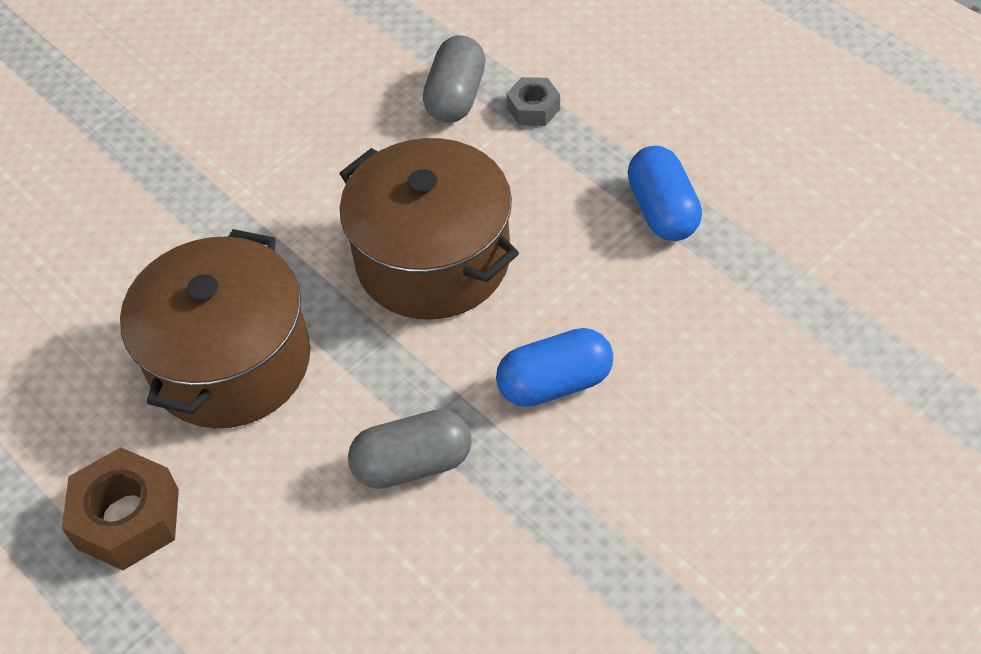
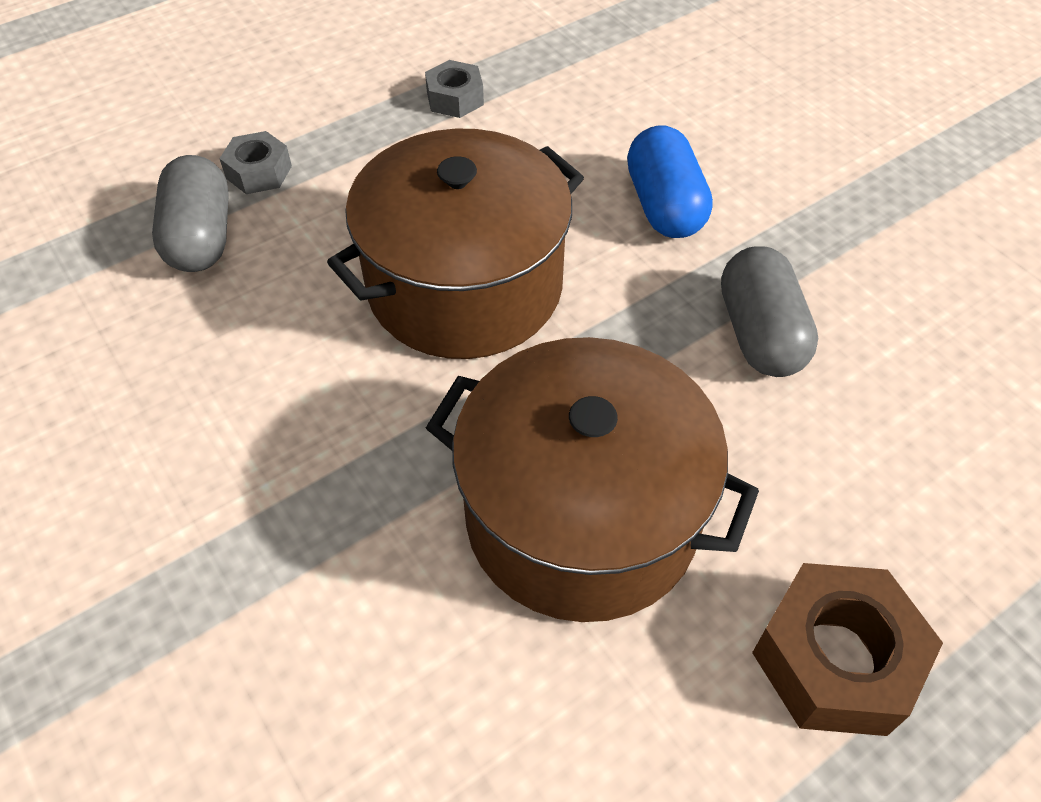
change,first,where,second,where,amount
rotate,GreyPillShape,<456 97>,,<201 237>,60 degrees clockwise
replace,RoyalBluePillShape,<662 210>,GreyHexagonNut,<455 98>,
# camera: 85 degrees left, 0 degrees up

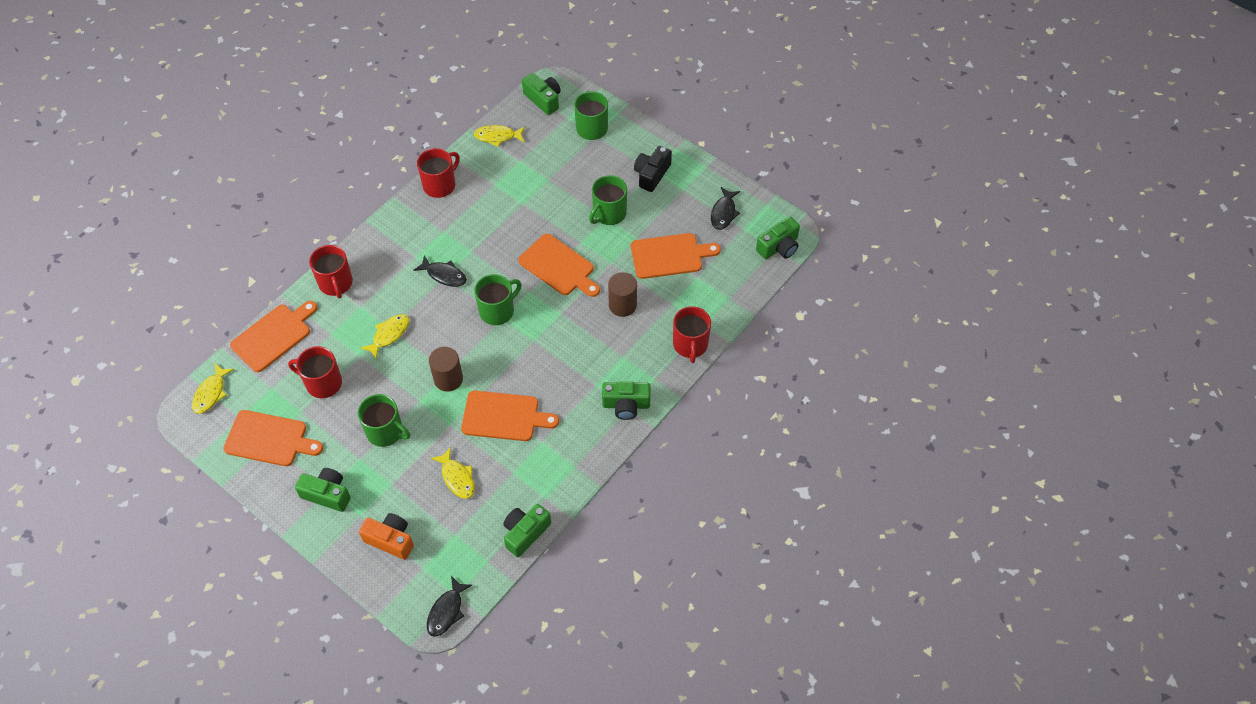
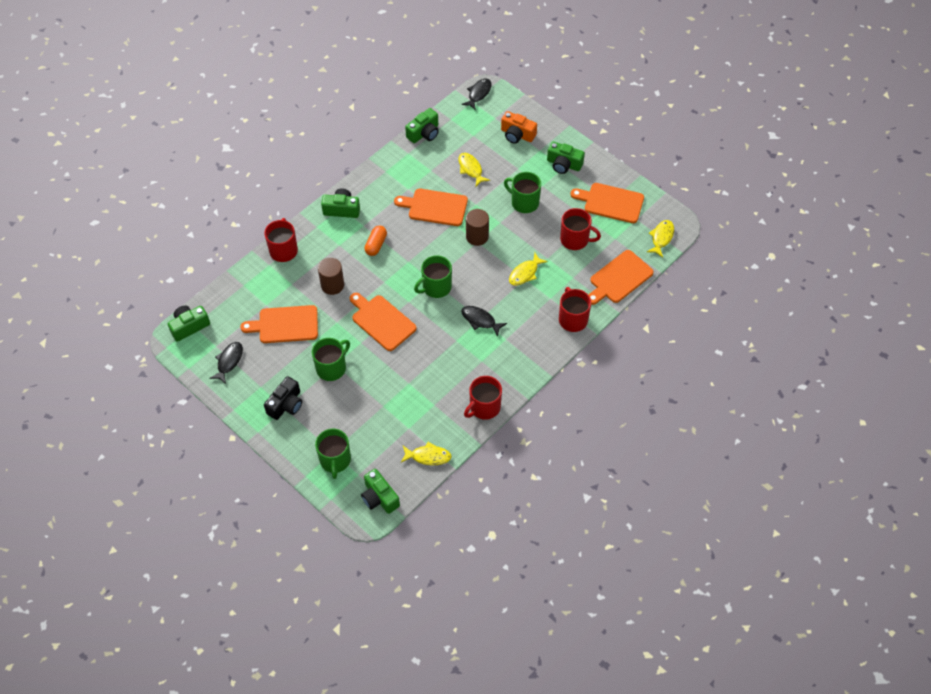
change,first,where,second,where,amount
insert,,,OrangeColouredPillShape,<376 245>,
# camera: 175 degrees left, 0 degrees up

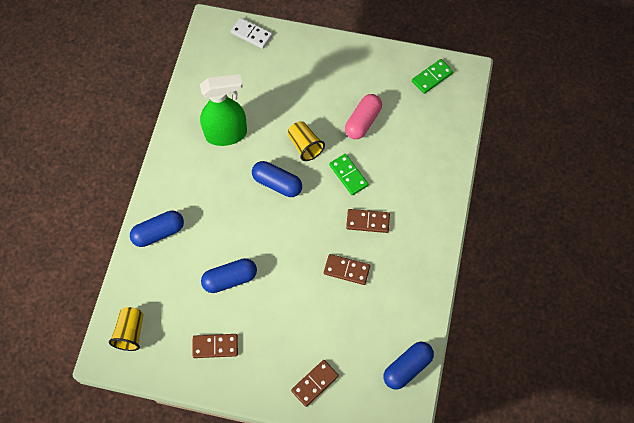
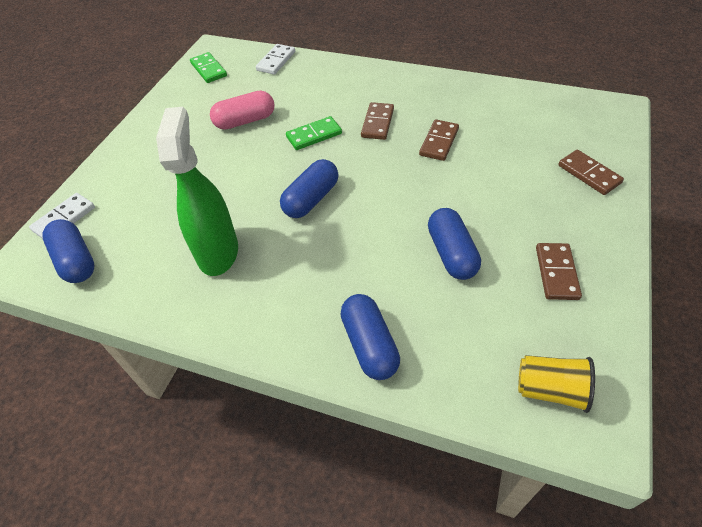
change,first,where,second,where,amount
rotate,RosyPillShape,<362 121>,,<245 121>,60 degrees counterclockwise
delete,GoldenBeaker,<305 146>,,,
move,RoyalBluePillShape,<407 367>,,<75 261>,
insert,,,WhiteDominoTile,<276 61>,
# camera: 80 degrees left, 15 degrees down

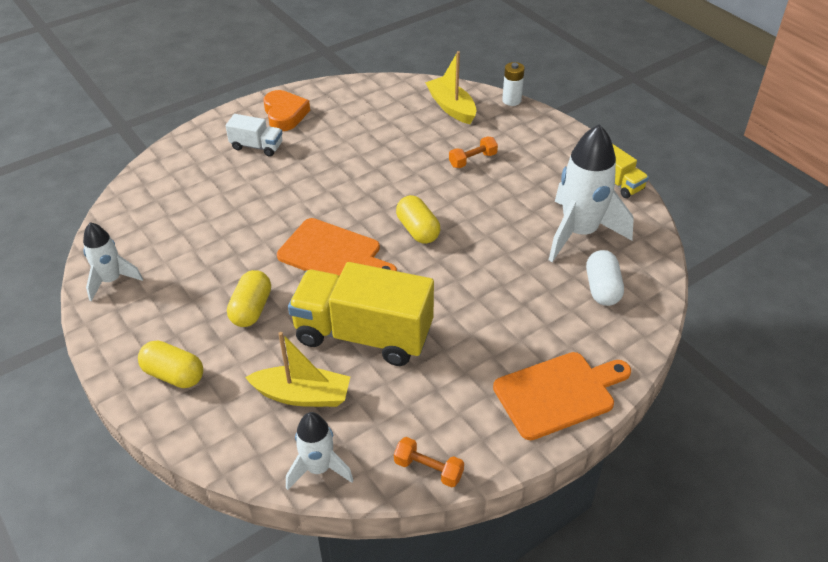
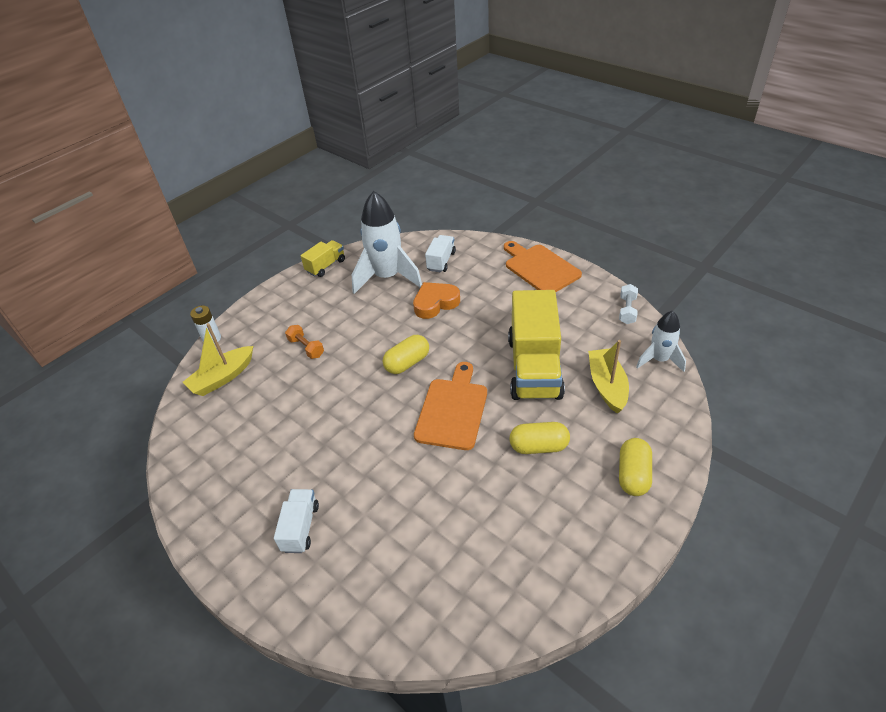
change,first,where,second,where,amount
move,OrangeColouredHeart,<285 115>,,<435 303>,
delete,WhiteSpaceship,<111 280>,,,
replace,WhitePillShape,<602 288>,WhiteLorry,<441 261>,
recolor,OrangeColouredHandWeight,<428 469>,WhiteHandWeight,<627 310>,
# camera: 100 degrees left, 0 degrees up

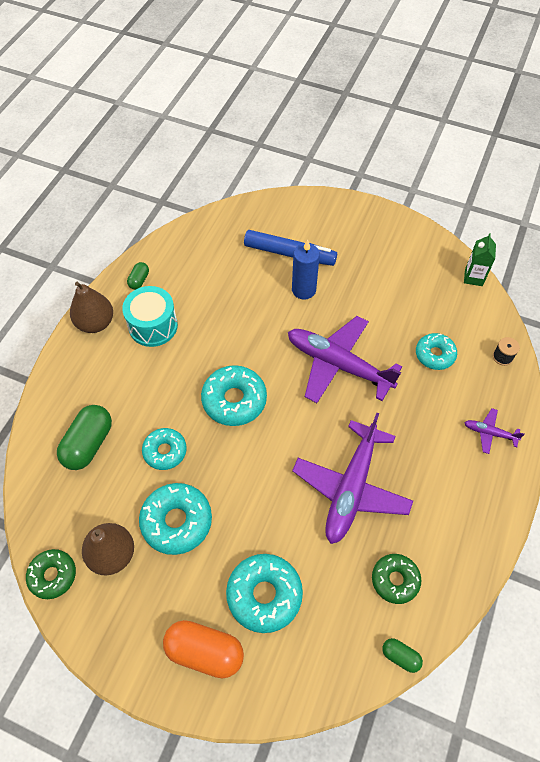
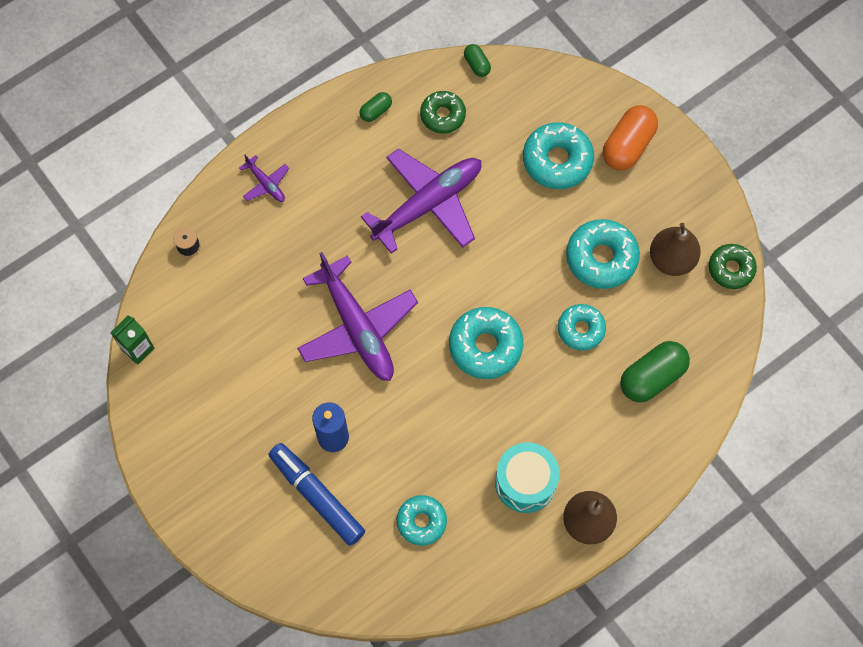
change,first,where,second,where,amount
move,EmeraldPillShape,<139 280>,,<376 111>,
move,TurquoiseDonut,<434 355>,,<421 522>,
rotate,OrangeColouredPillShape,<205 651>,,<628 146>,75 degrees clockwise
# camera: 150 degrees left, 10 degrees up

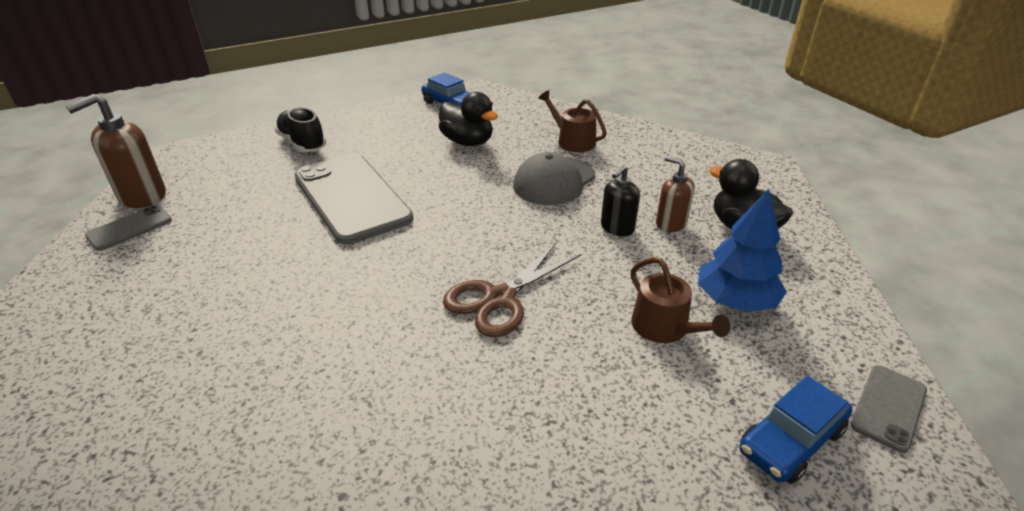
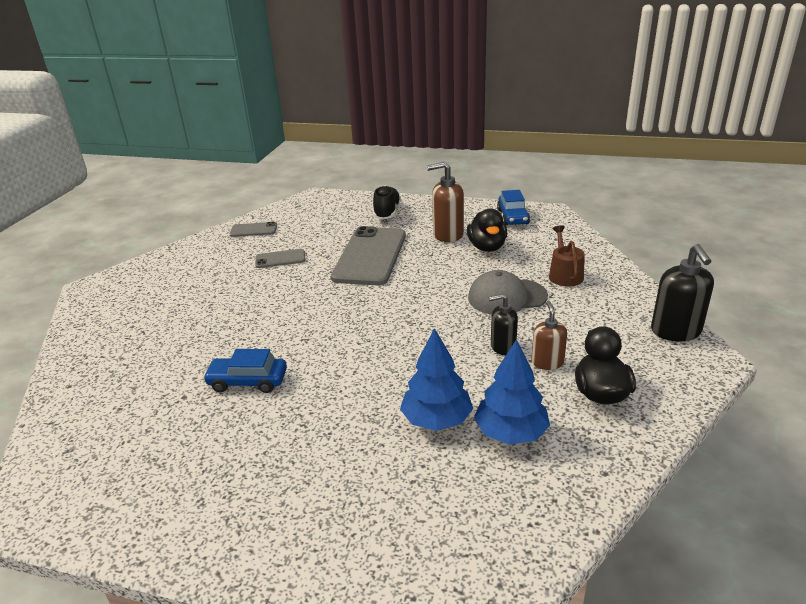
change,first,where,second,where,amount
move,BrownPumpBottle,<142 196>,,<447 234>,
delete,BrownScissors,<499 299>,,,
replace,BrownWateringPot,<665 328>,RoyalBlueTree,<436 420>,
move,GreySmartphone,<888 407>,,<280 259>,
move,RoyalBlueCar,<791 440>,,<248 381>,
insert,,,BlackPumpBottle,<676 331>,
# camera: 45 degrees right, 5 degrees down

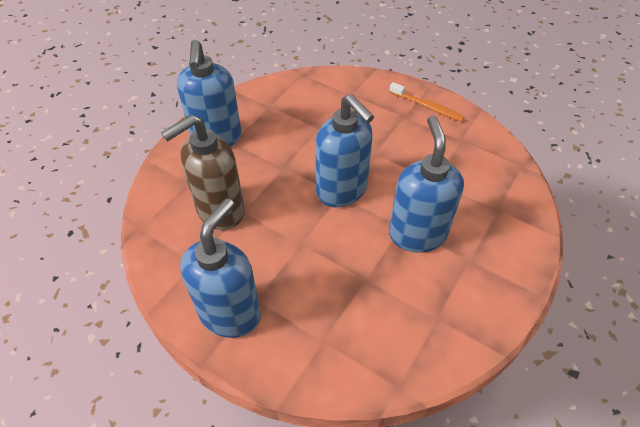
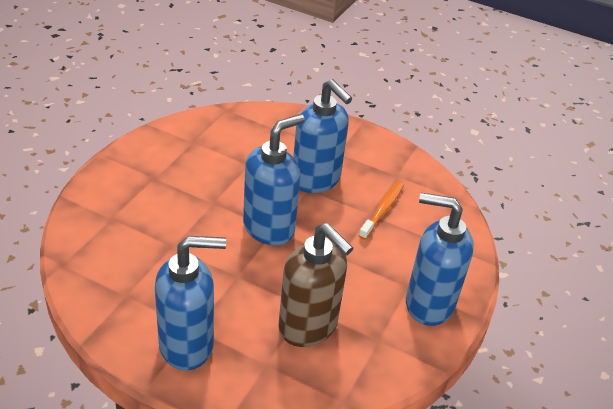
change,first,where,second,where,amount
move,OrangeColouredDentalBrush,<427 106>,,<382 210>,
rotate,RoyalBluePumpBottle,<417 234>,,<316 180>,120 degrees counterclockwise
# camera: 100 degrees left, 10 degrees down

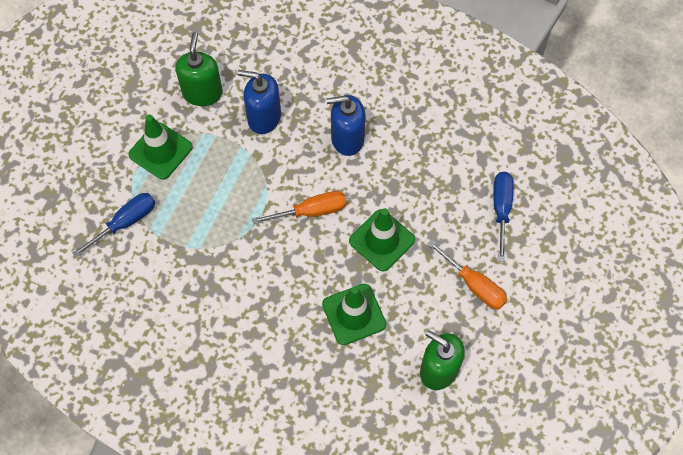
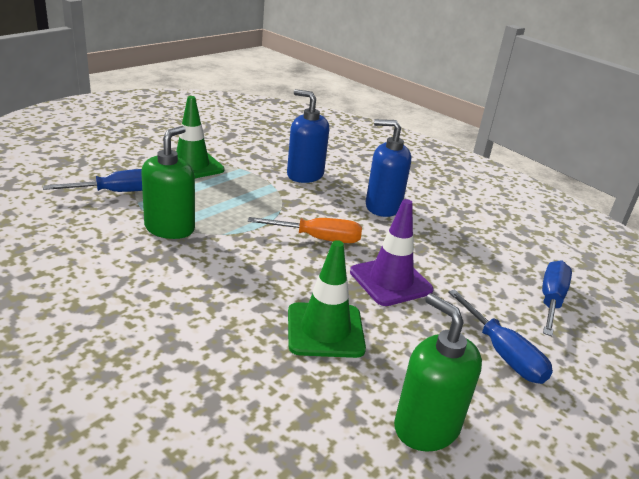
change,first,where,second,where,amount
move,EmeraldPumpBottle,<202 93>,,<170 228>,
recolor,EmeraldRoadCone,<382 240>,VioletRoadCone,<390 281>,
recolor,OrangeColouredHandScrewdriver,<474 285>,RoyalBlueHandScrewdriver,<502 353>,
# camera: 15 degrees right, 35 degrees down

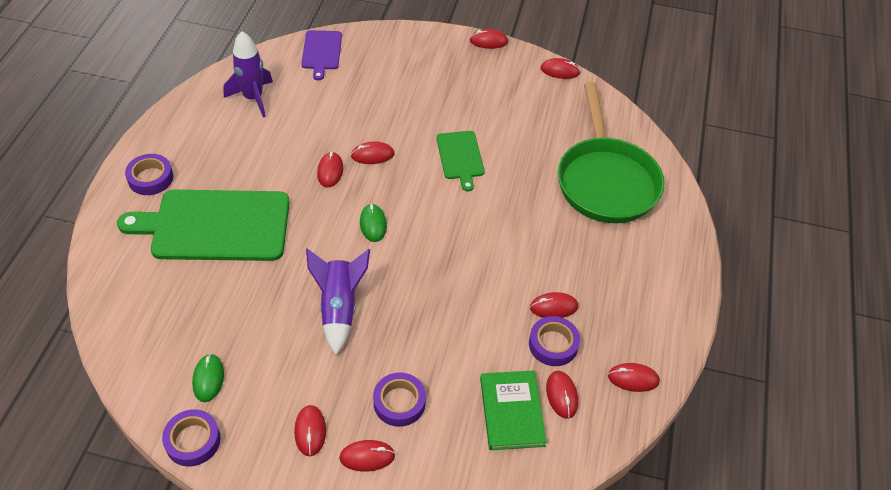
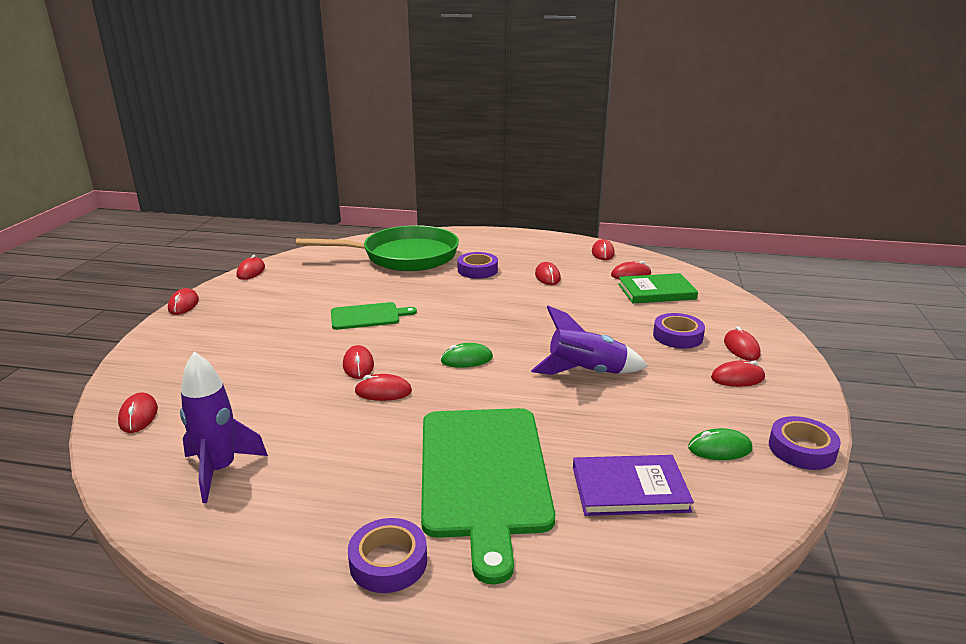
change,first,where,second,where,amount
replace,VioletCuttingBoard,<321 52>,RedMouse,<138 416>,
move,VioletStickyTape,<553 344>,,<477 270>,
insert,,,VioletBook,<629 489>,
# camera: 90 degrees left, 25 degrees down

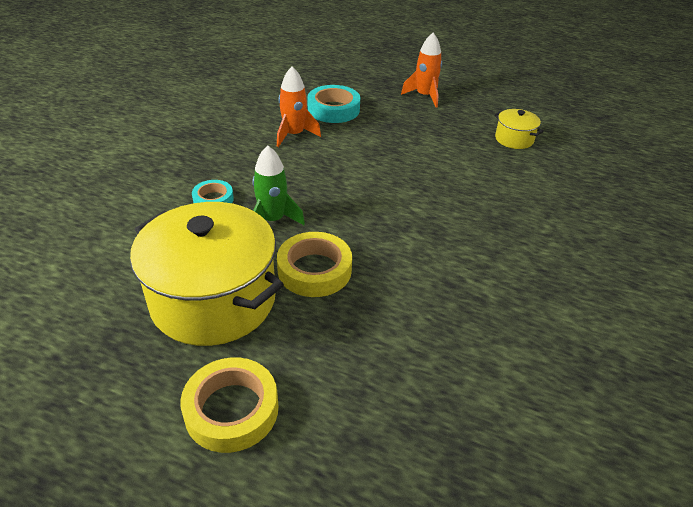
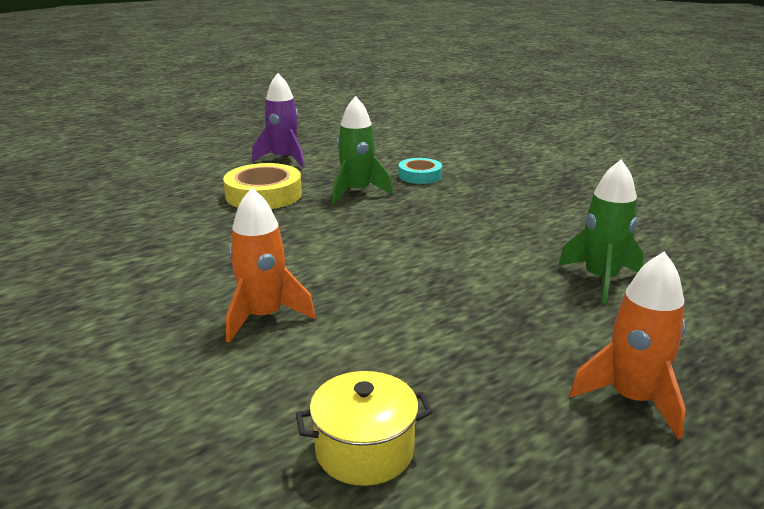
change,first,where,second,where,amount
move,OrangeColouredSpaceship,<294 135>,,<263 316>,
replace,TurquoiseStickyTape,<333 109>,EmeraldSpaceship,<600 279>,
replace,GoldenPot,<213 300>,VioletSpaceship,<283 159>,
delete,GoldenStickyTape,<231 409>,,,
# camera: 120 degrees right, 15 degrees down

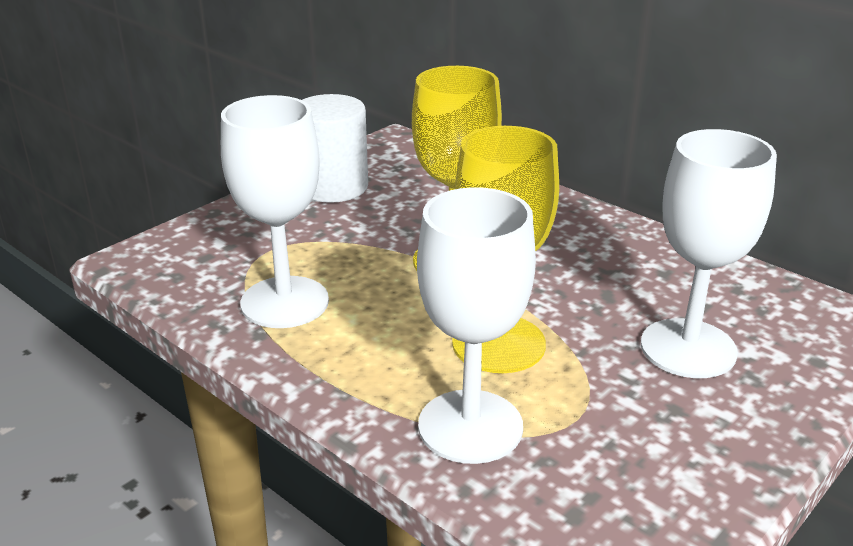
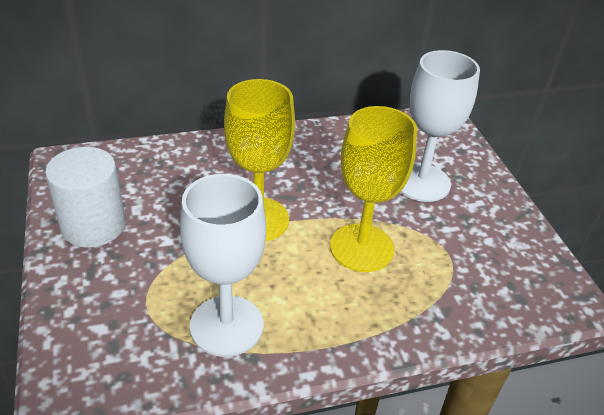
change,first,where,second,where,amount
delete,WhiteWineGlass,<470 426>,,,
# camera: 60 degrees left, 10 degrees up

